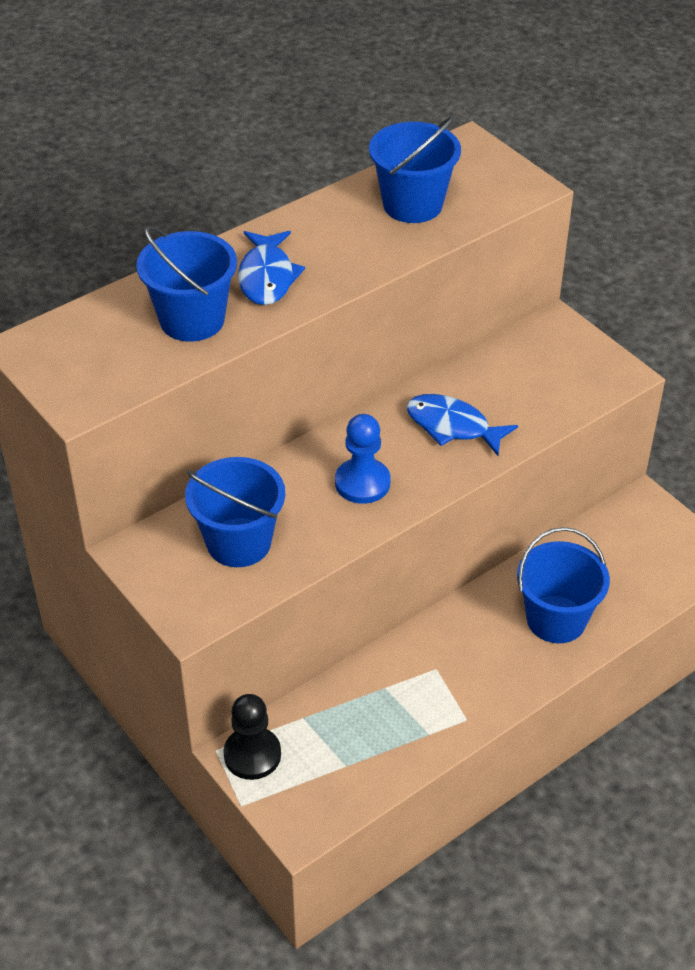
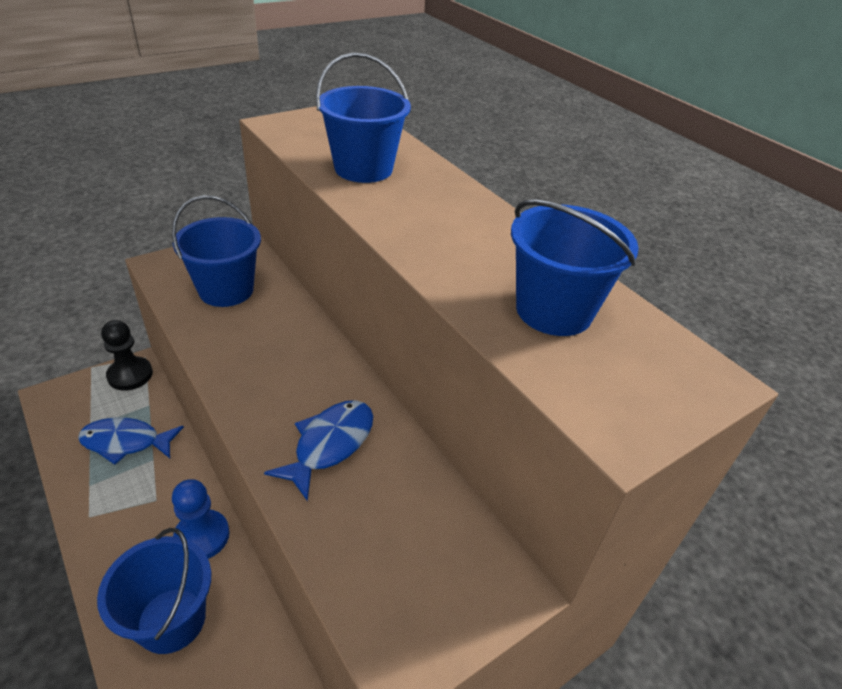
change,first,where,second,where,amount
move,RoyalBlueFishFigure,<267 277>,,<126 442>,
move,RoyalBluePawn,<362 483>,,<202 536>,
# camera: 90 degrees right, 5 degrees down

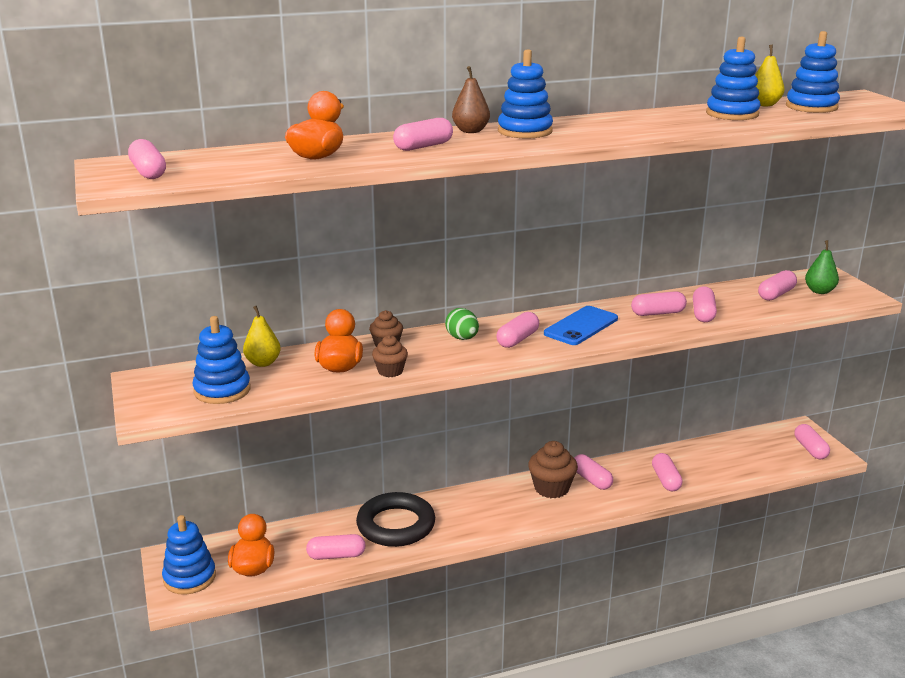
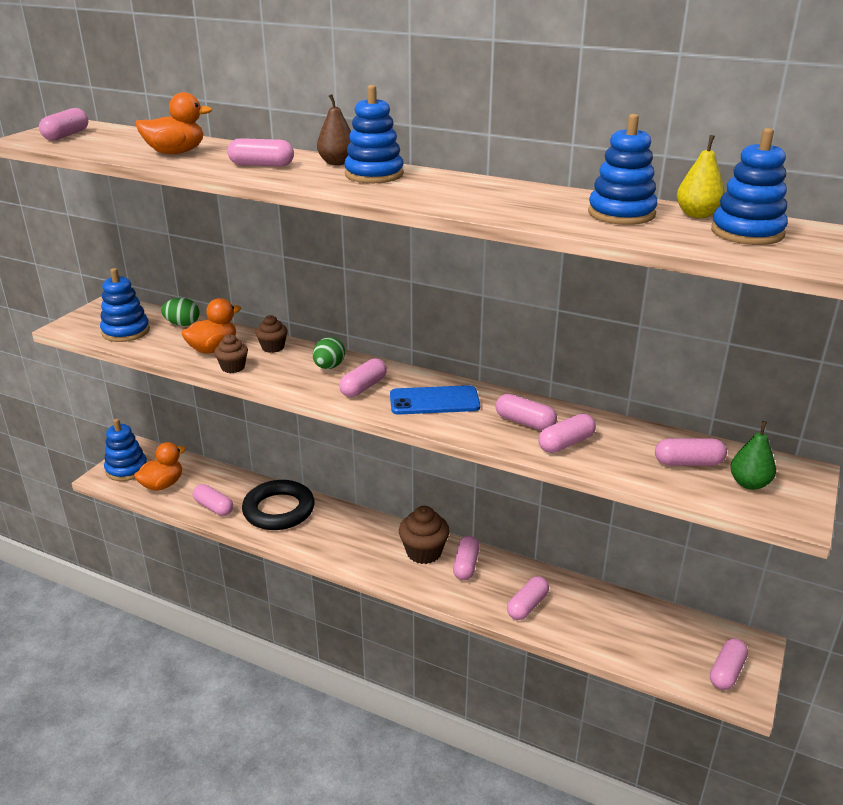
change,first,where,second,where,amount
replace,GoldenPear,<263 363>,EmeraldEgg,<182 324>,
rotate,RosyPillShape,<517 339>,,<363 387>,45 degrees counterclockwise
# camera: 45 degrees right, 5 degrees up

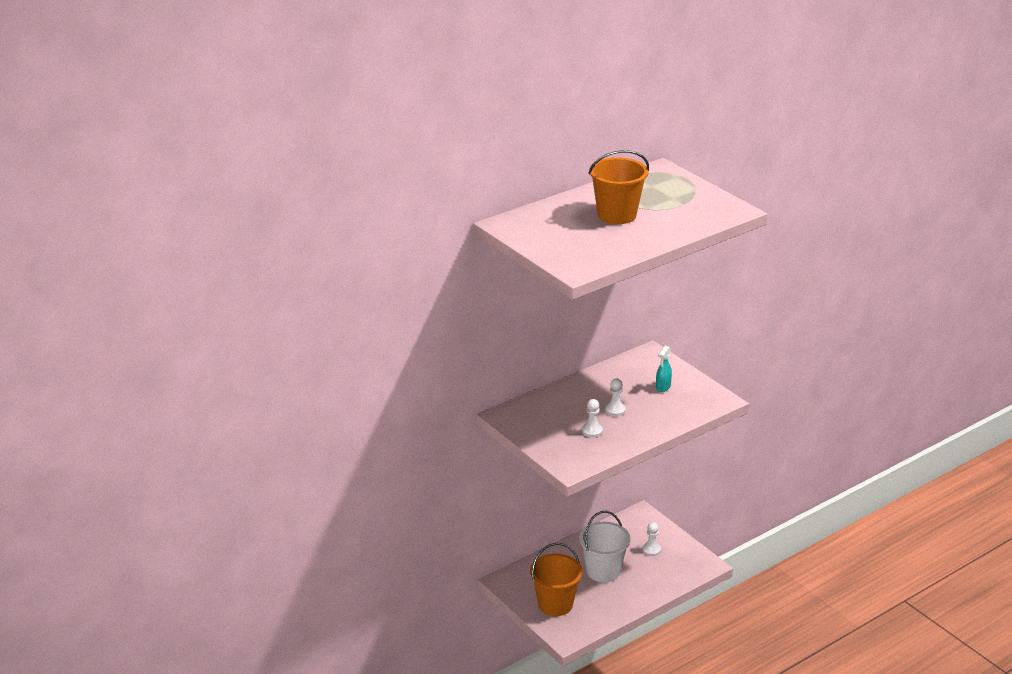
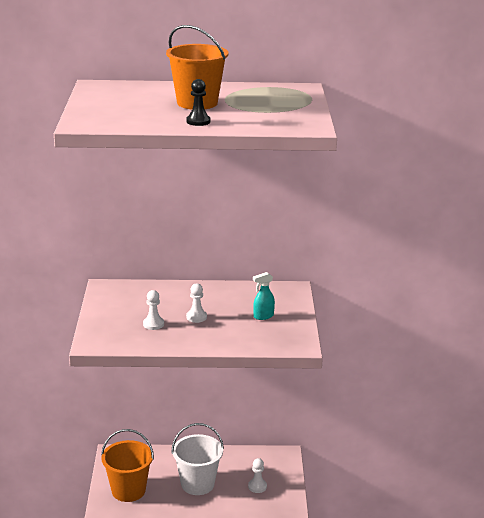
change,first,where,second,where,amount
insert,,,BlackPawn,<198 121>,
# camera: 35 degrees right, 5 degrees down

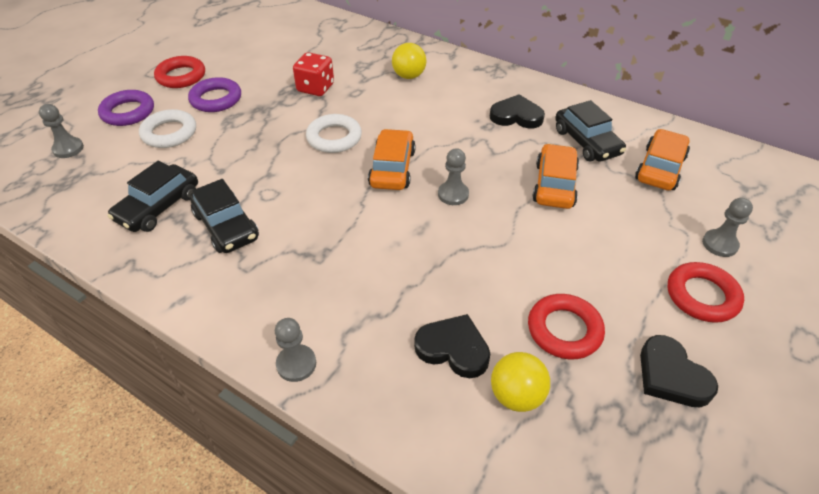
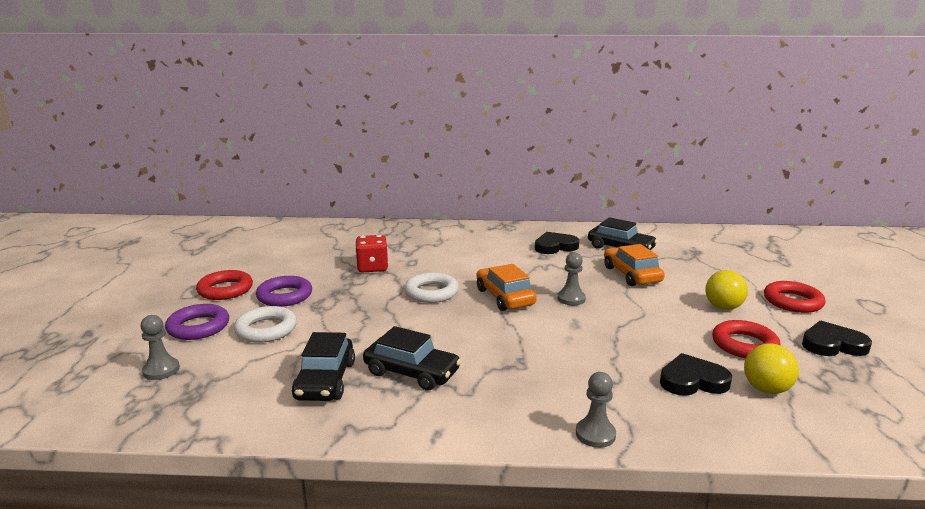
change,first,where,second,where,amount
move,GoldenSphere,<409 76>,,<723 307>,
delete,OrangeColouredCar,<660 168>,,,
delete,GreyPawn,<719 244>,,,
rotate,BlackHeart,<671 376>,,<832 344>,150 degrees clockwise
# camera: 30 degrees left, 25 degrees down

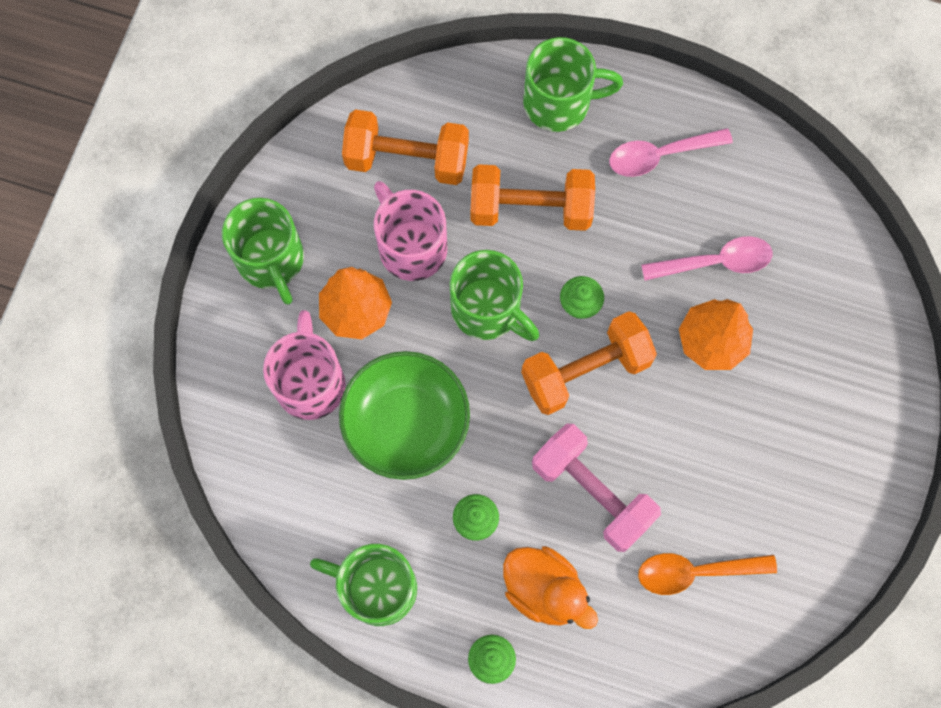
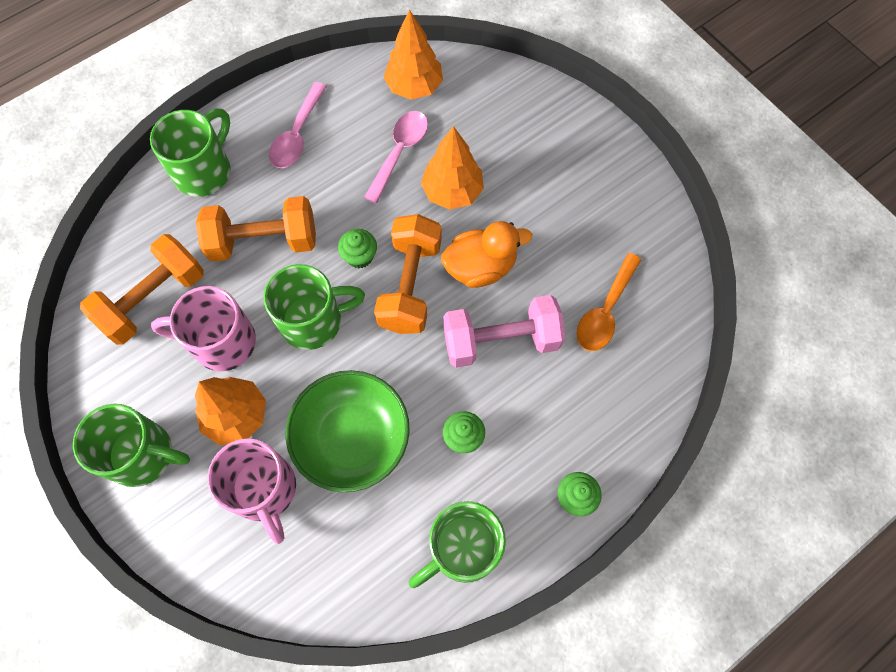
change,first,where,second,where,amount
rotate,OrangeColouredHandWeight,<530 208>,,<263 241>,45 degrees clockwise
rotate,RosyTeaMug,<310 382>,,<264 490>,150 degrees counterclockwise
move,OrangeColouredRubberDuck,<544 589>,,<480 267>,
insert,,,OrangeColouredTree,<414 87>,
# camera: 55 degrees left, 5 degrees down

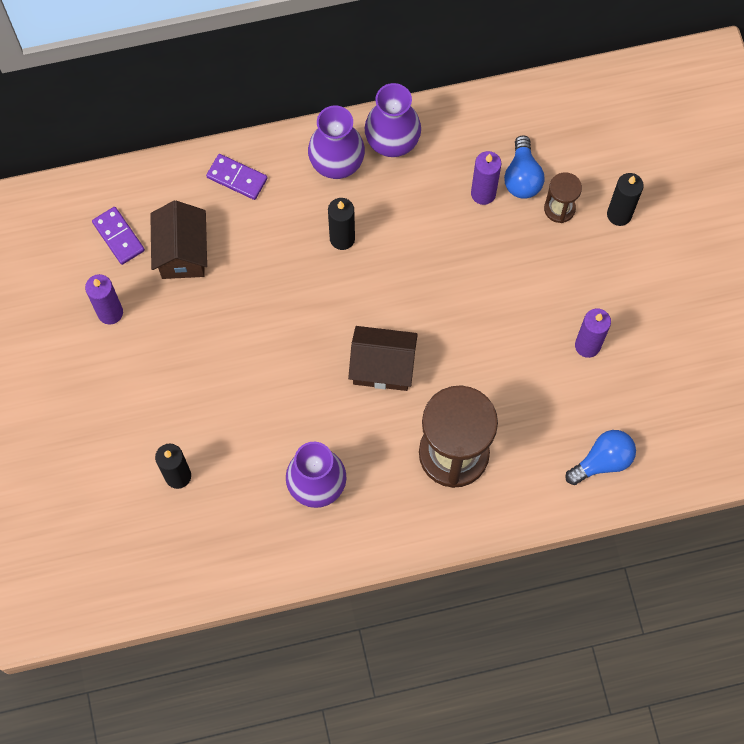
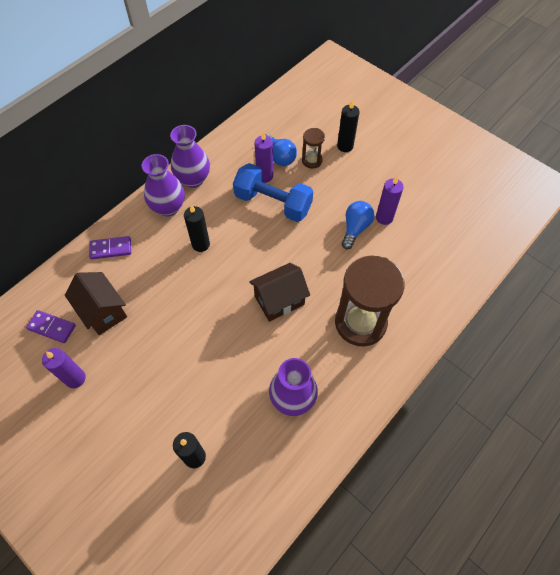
change,first,where,second,where,amount
move,RoyalBlueLightBulb,<602 461>,,<355 228>,
insert,,,RoyalBlueHandWeight,<273 203>,
# camera: 35 degrees left, 10 degrees down

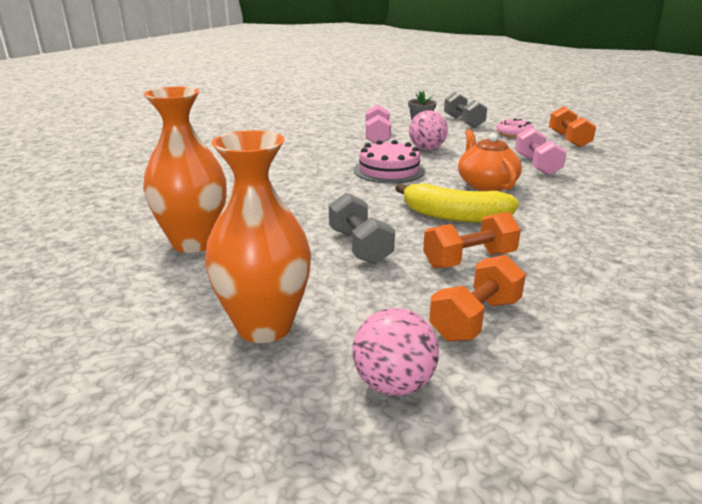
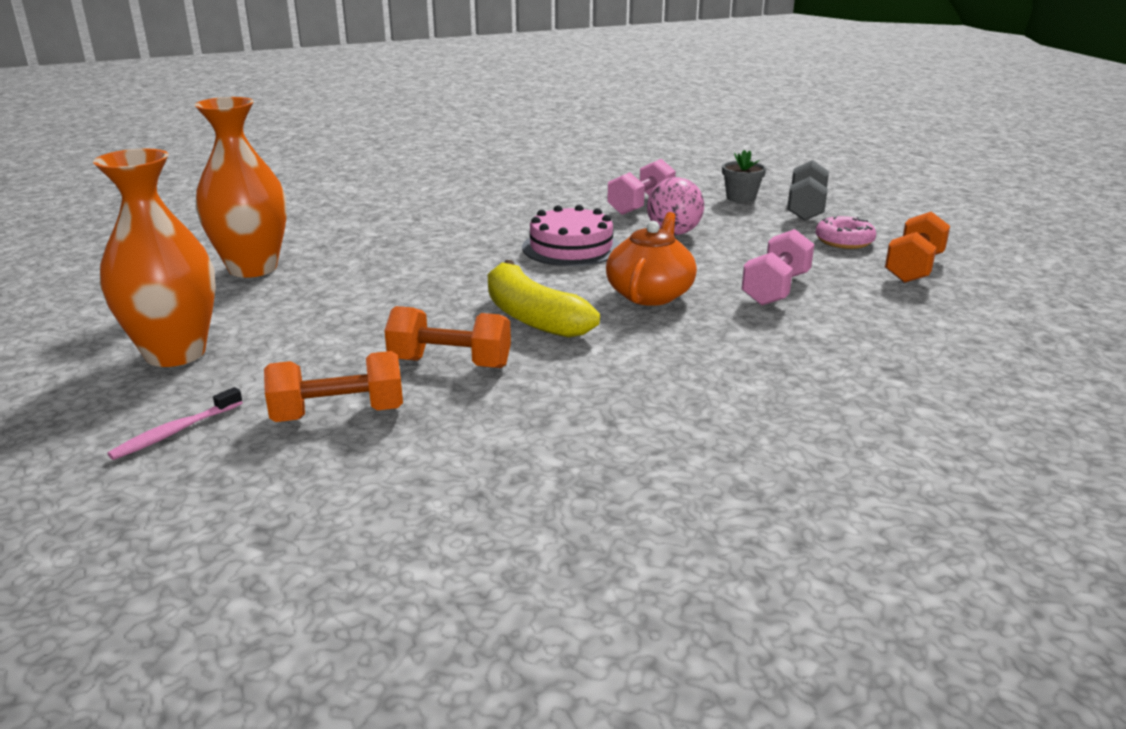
change,first,where,second,where,amount
delete,GreyHandWeight,<360 246>,,,
replace,RosySphere,<393 384>,RosyDentalBrush,<175 432>,
# camera: 35 degrees right, 0 degrees up

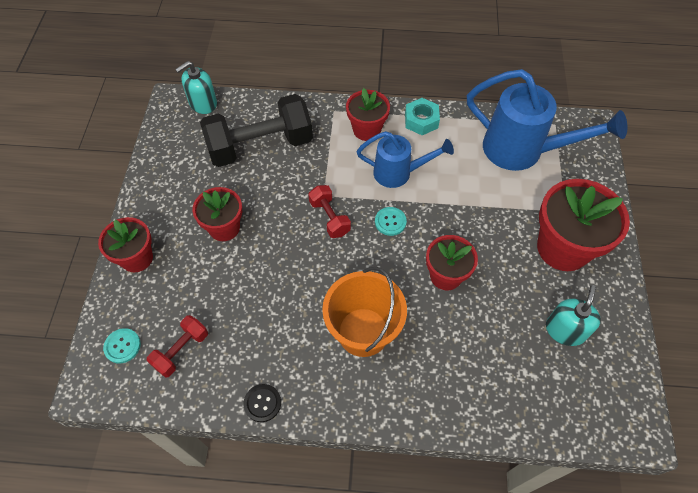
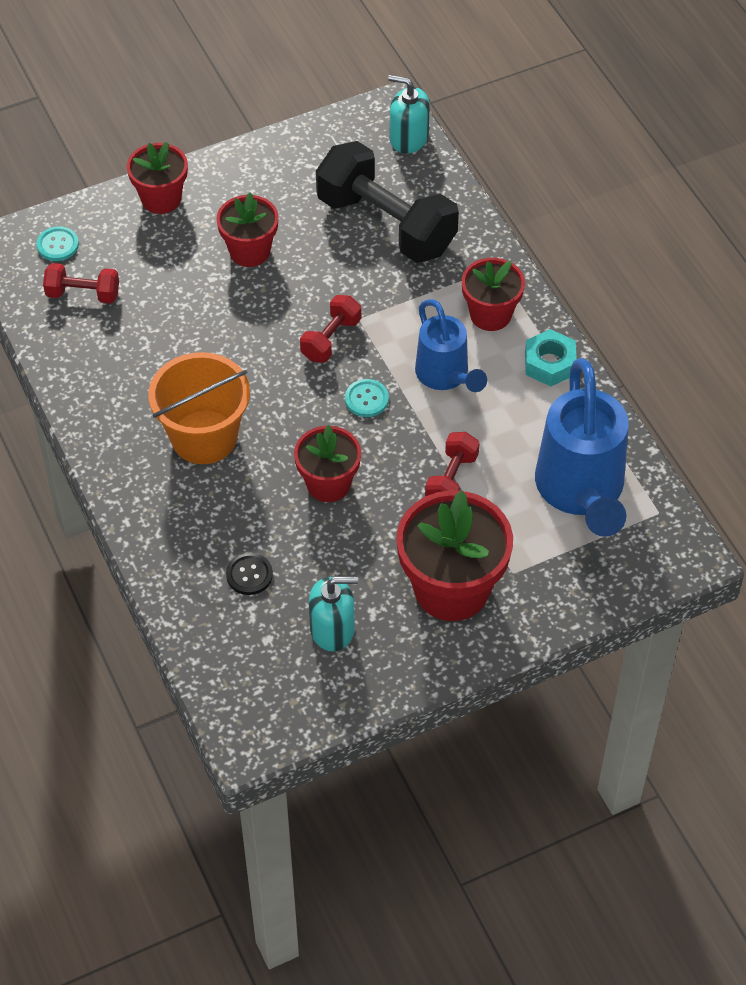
change,first,where,second,where,amount
move,BlackSewingButton,<262 403>,,<249 575>,
insert,,,RedHandWeight,<451 479>,
# camera: 60 degrees right, 5 degrees down

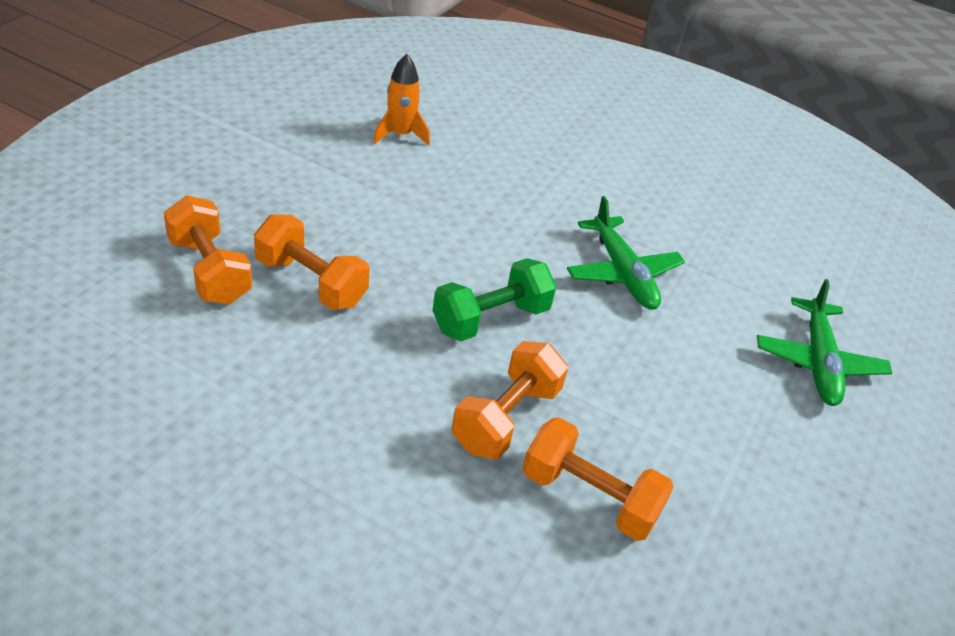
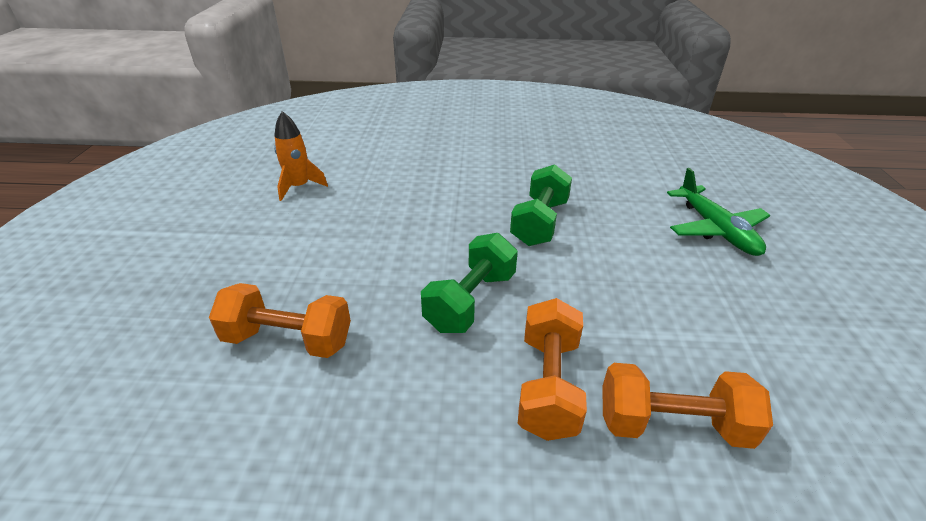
change,first,where,second,where,amount
delete,OrangeColouredHandWeight,<209 270>,,,
replace,EmeraldAeroplane,<622 273>,EmeraldHandWeight,<539 223>,
# camera: 20 degrees left, 5 degrees down

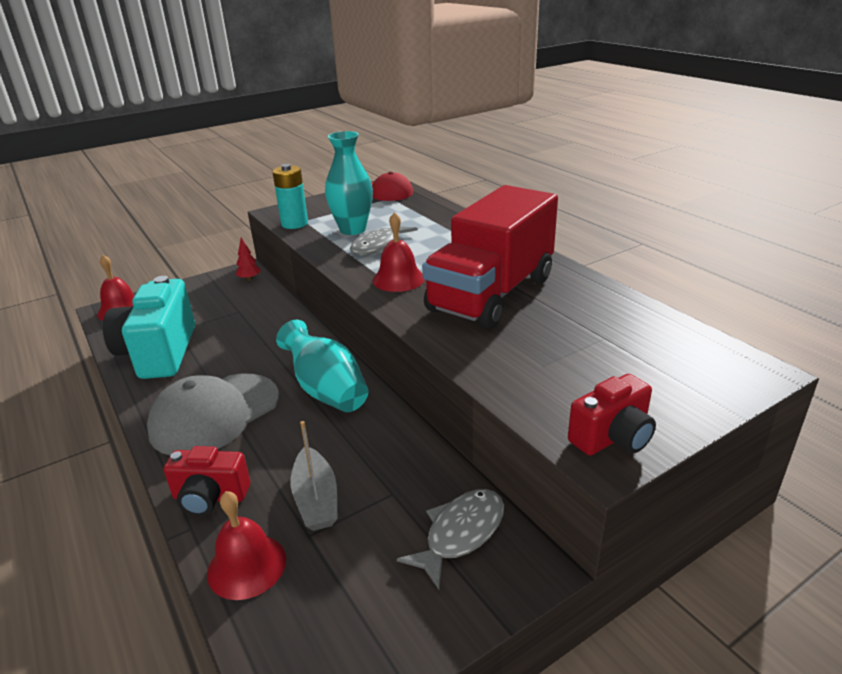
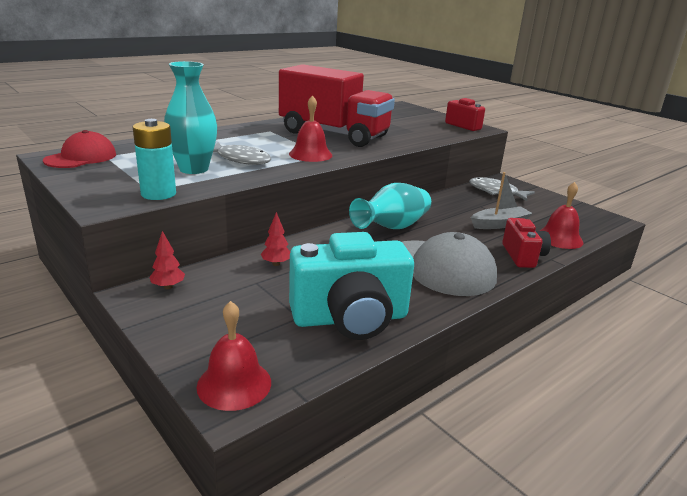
change,first,where,second,where,amount
insert,,,RedTree,<276 264>,
# camera: 100 degrees left, 5 degrees down

